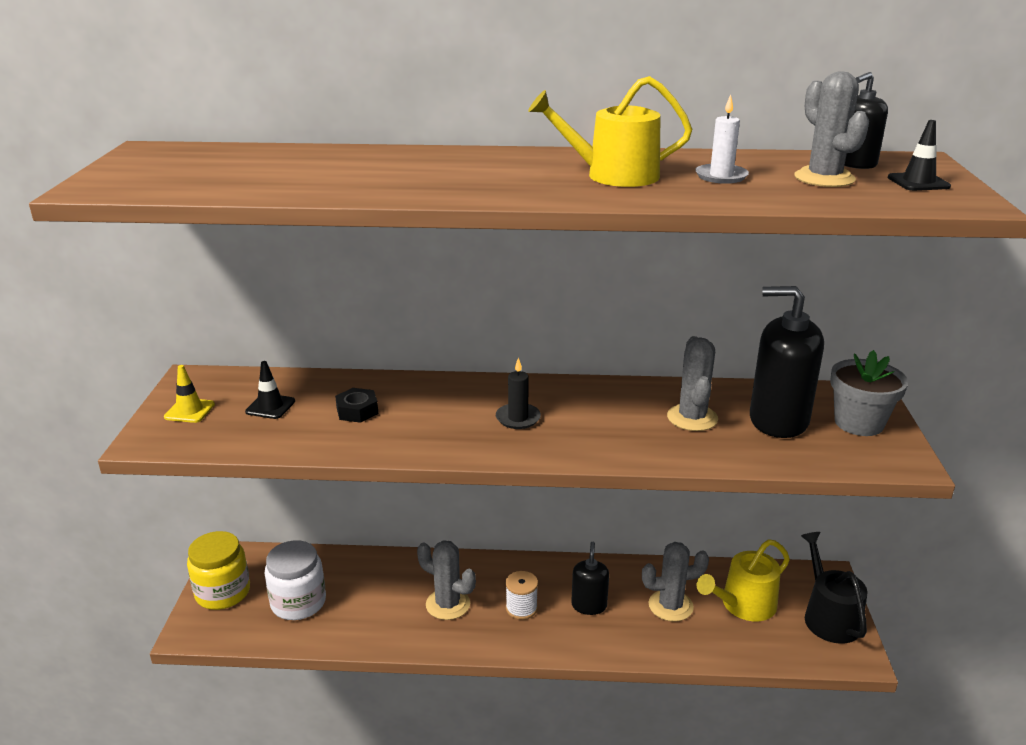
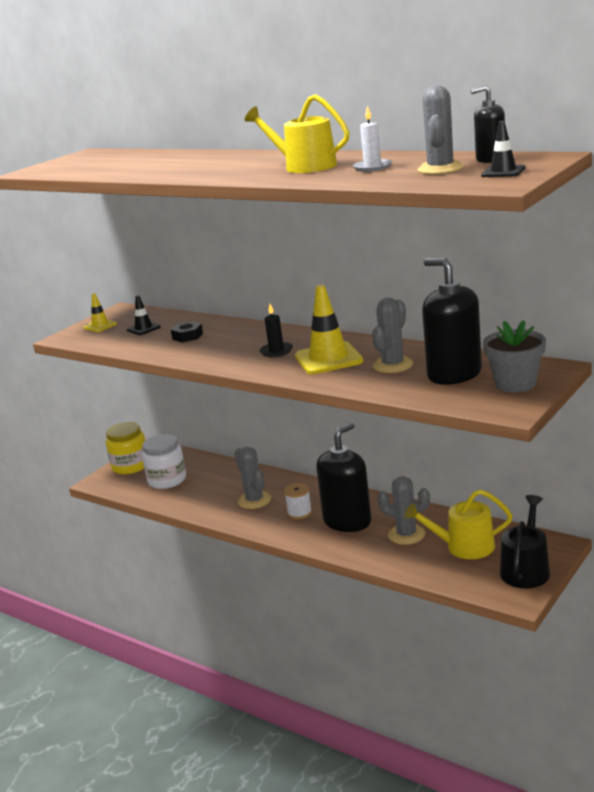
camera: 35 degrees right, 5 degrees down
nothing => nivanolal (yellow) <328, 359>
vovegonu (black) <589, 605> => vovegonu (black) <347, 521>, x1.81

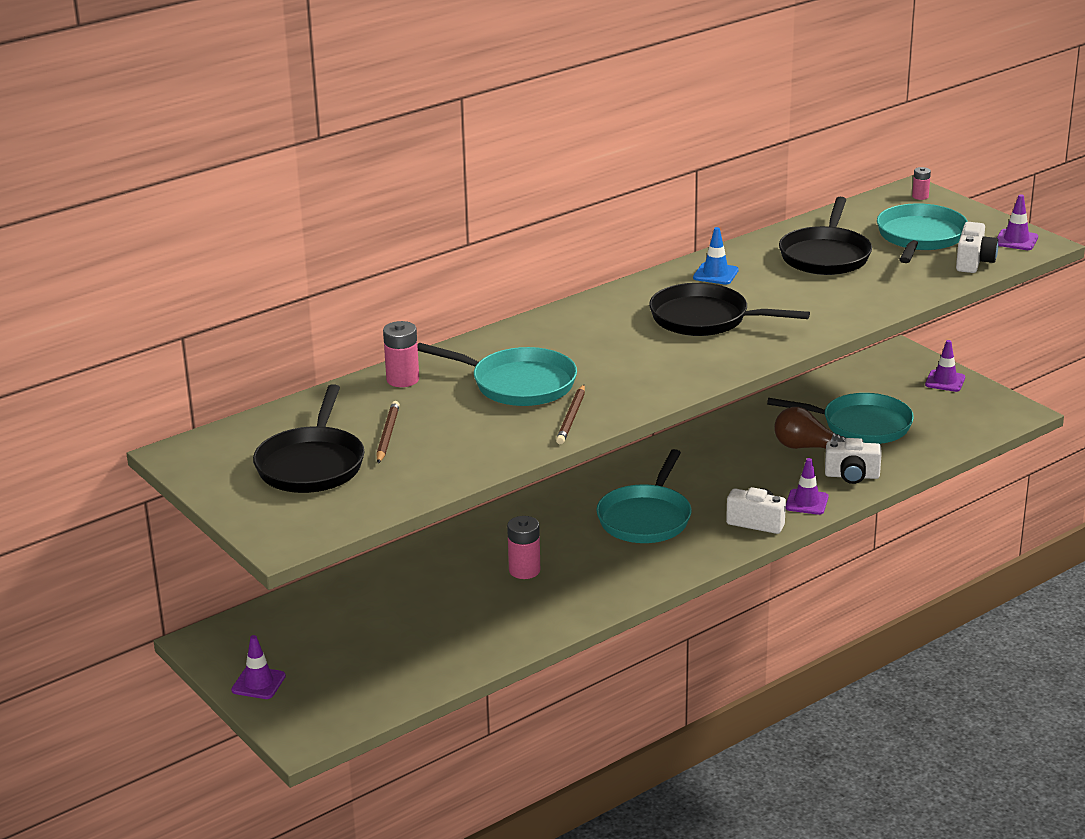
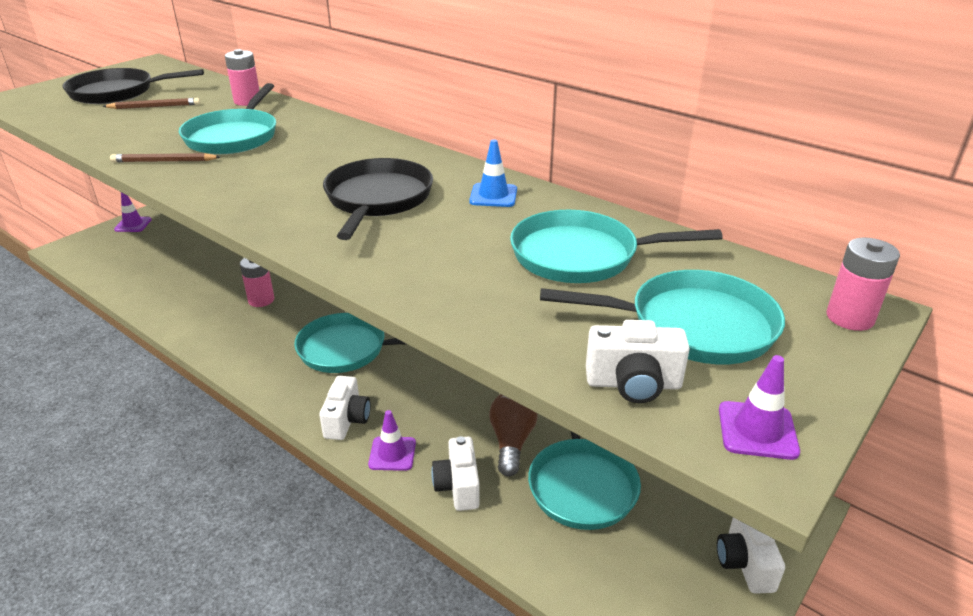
camera: 75 degrees right, 5 degrees up
nivanolal (purple) <945, 381> => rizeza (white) <744, 563>
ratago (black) <825, 255> => ratago (turquoise) <581, 256>
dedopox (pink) <920, 196> => dedopox (pink) <850, 318>, x1.71

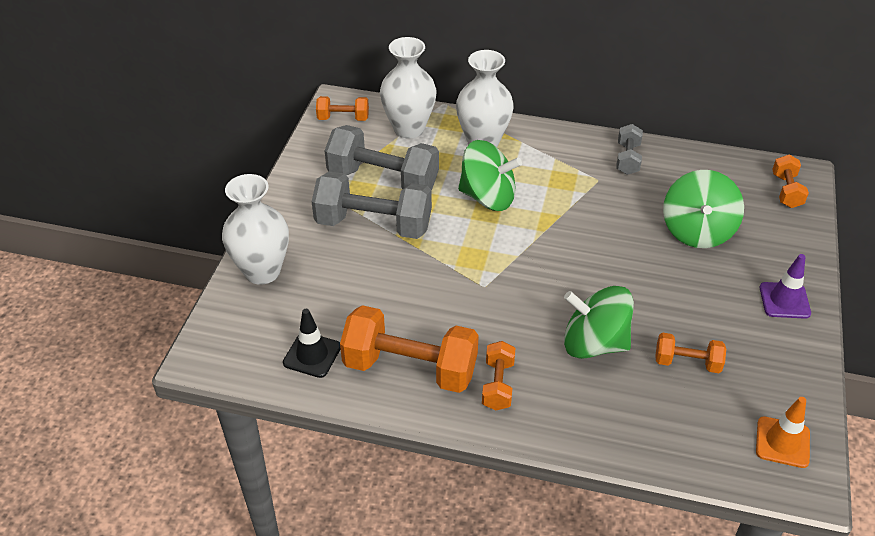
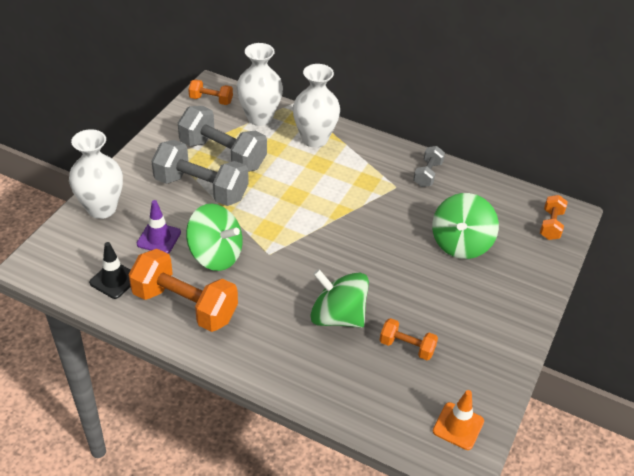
camera: 10 degrees right, 0 degrees up
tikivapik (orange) <498, 385> => nothing
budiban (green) <487, 197> => budiban (green) <215, 255>, relocated
nivanolal (purple) <784, 300> => nivanolal (purple) <159, 238>, relocated

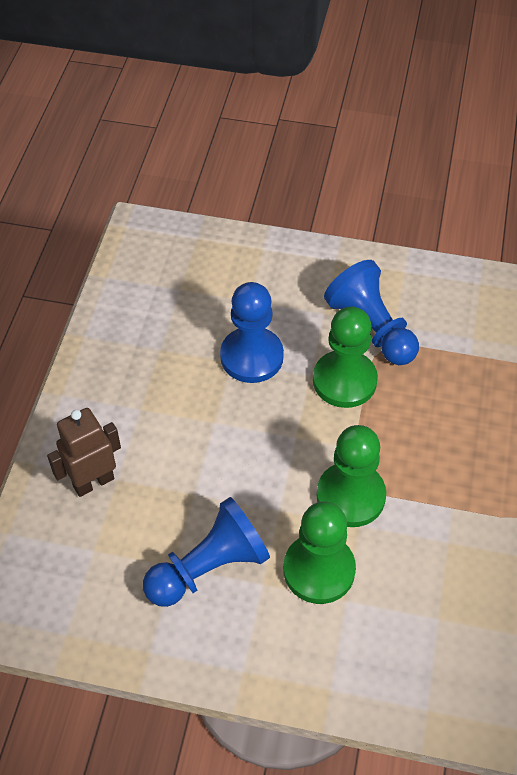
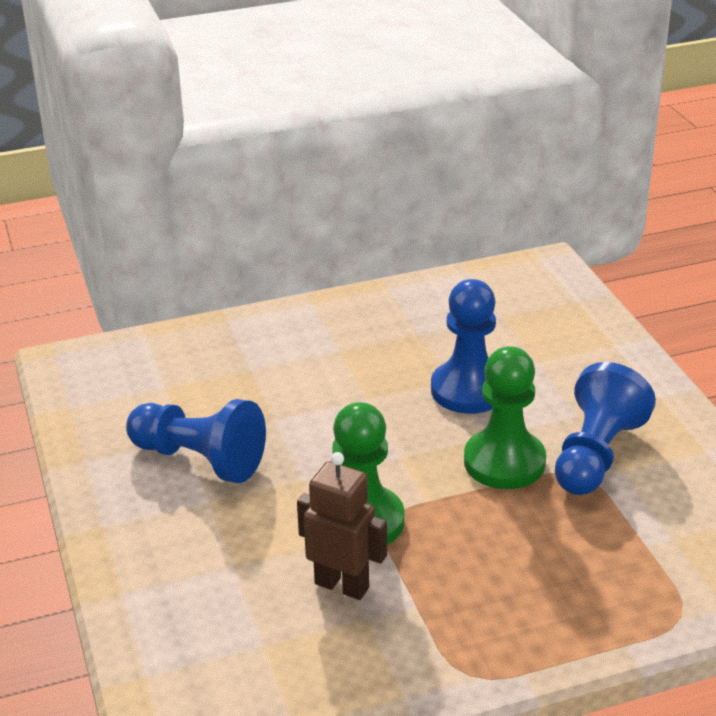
camera: 60 degrees right, 20 degrees down
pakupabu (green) <319, 570> => nothing
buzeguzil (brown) <93, 482> => buzeguzil (brown) <342, 585>, relocated

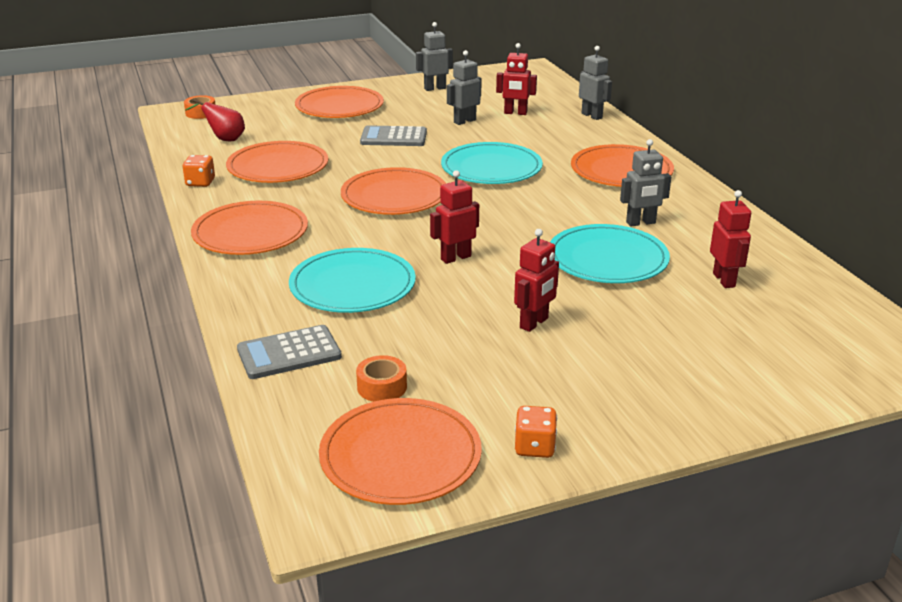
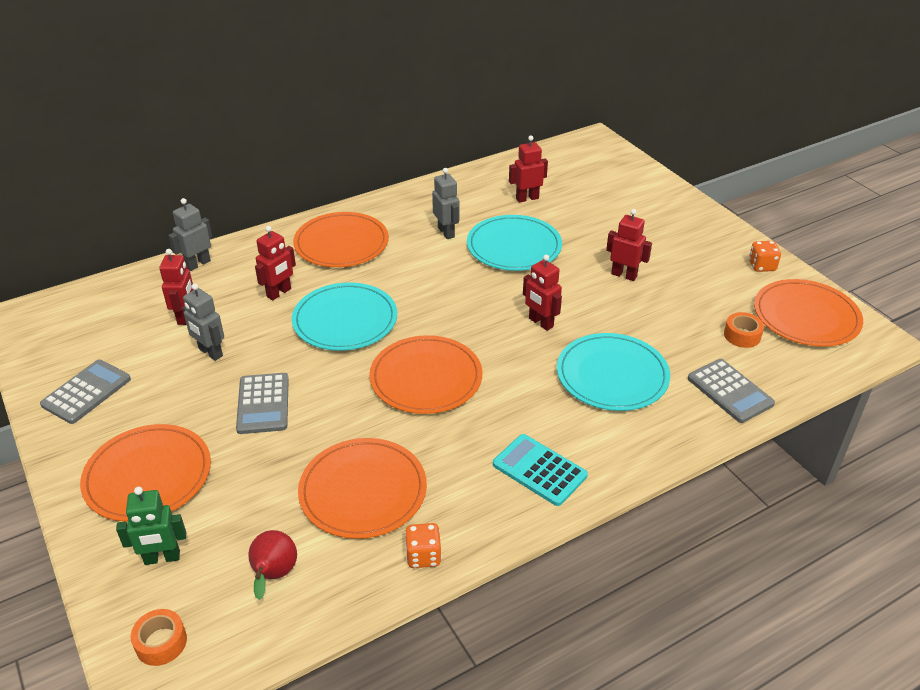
camera: 100 degrees left, 10 degrees up
nothing => buzeguzil (green) <162, 558>
nothing => buzeguzil (red) <279, 293>
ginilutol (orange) <250, 233> => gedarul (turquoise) <539, 470>
buzeguzil (grey) <435, 88> => gedarul (grey) <86, 392>

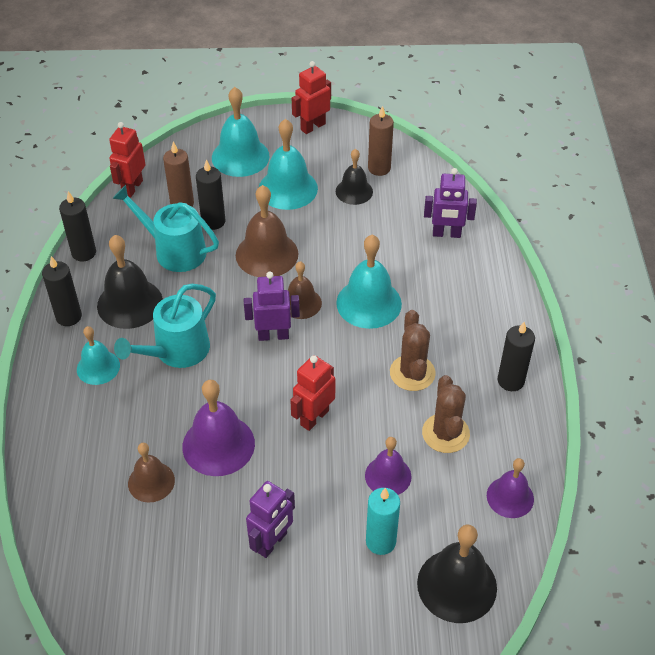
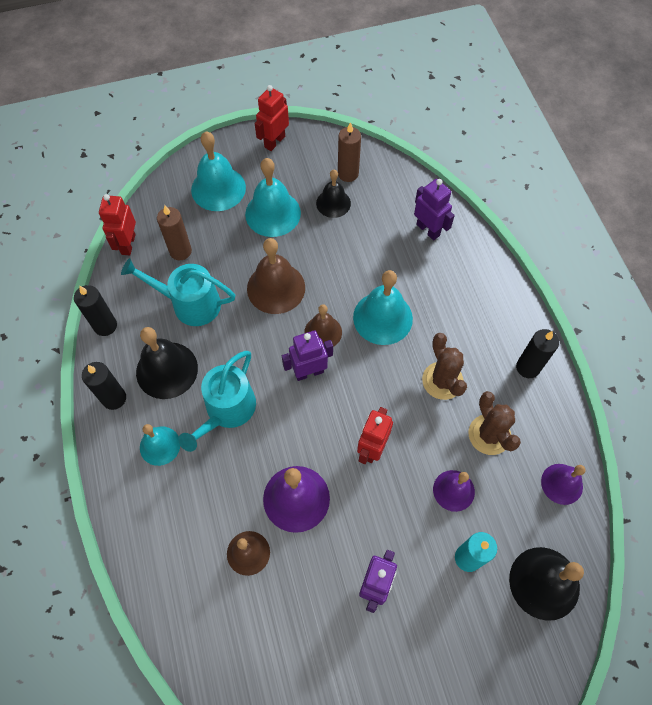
camera: 15 degrees left, 15 degrees up
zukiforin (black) <213, 221> => nothing
buzeguzil (purple) <446, 234> => buzeguzil (purple) <428, 230>, 120 degrees counterclockwise

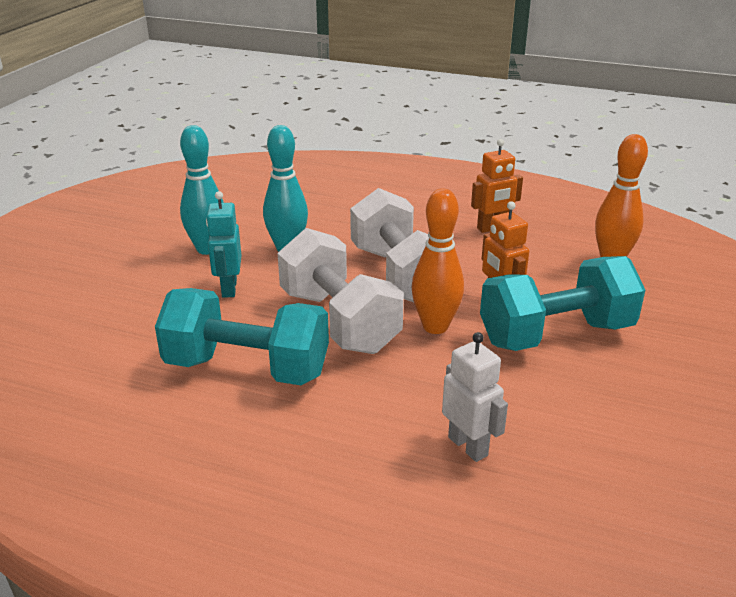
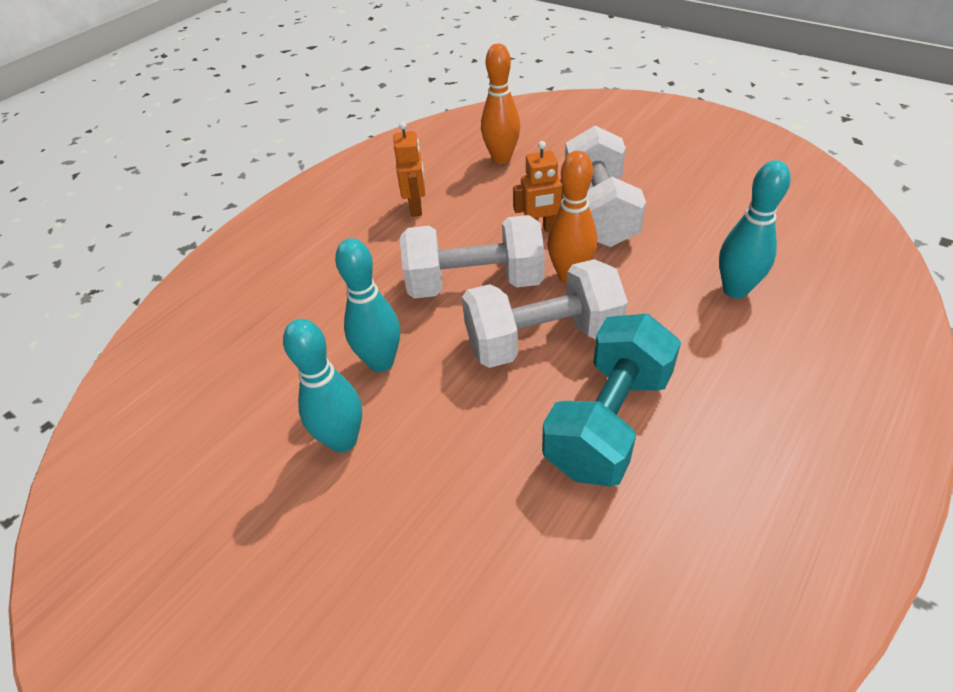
camera: 70 degrees left, 15 degrees up
buzeguzil (turquoise) <229, 288> => nothing
buzeguzil (white) <468, 446> => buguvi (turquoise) <735, 290>
tikivapik (turquoise) <556, 334> => tikivapik (white) <599, 212>

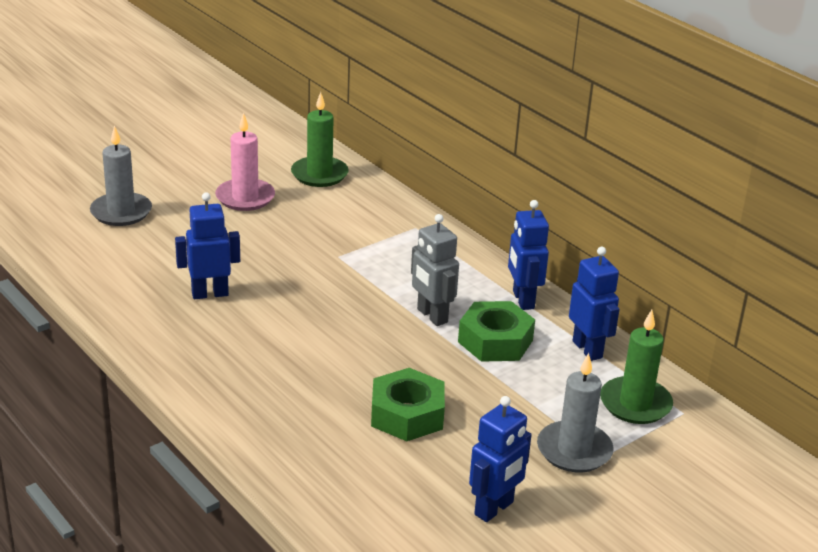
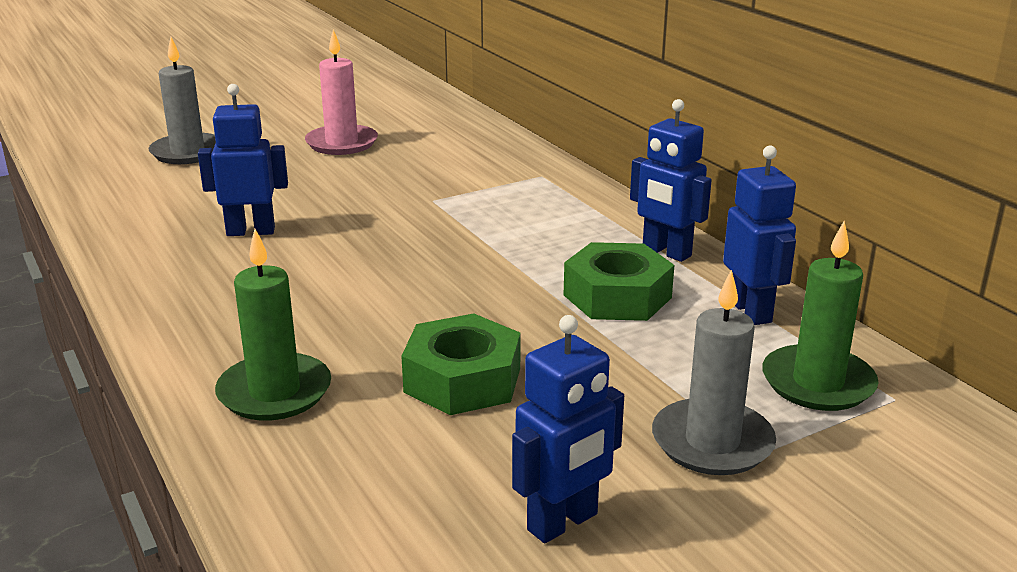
camera: 10 degrees right, 5 degrees down
buzeguzil (grey) <432, 316> => nothing
zukiforin (green) <319, 174> => zukiforin (green) <274, 392>, relocated
buzeguzil (blue) <522, 300> => buzeguzil (blue) <666, 252>, 45 degrees counterclockwise

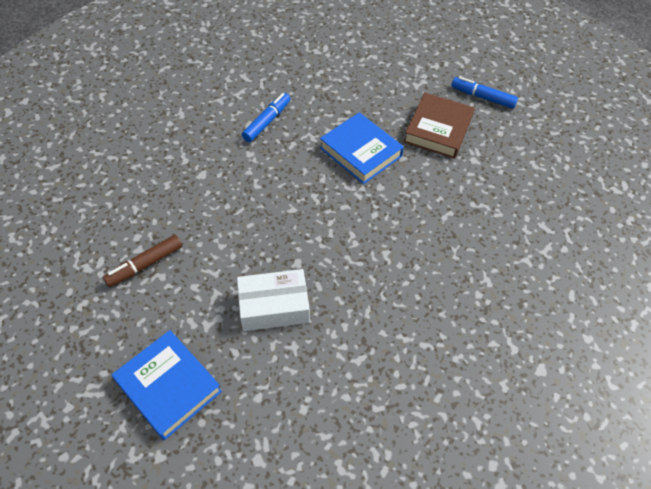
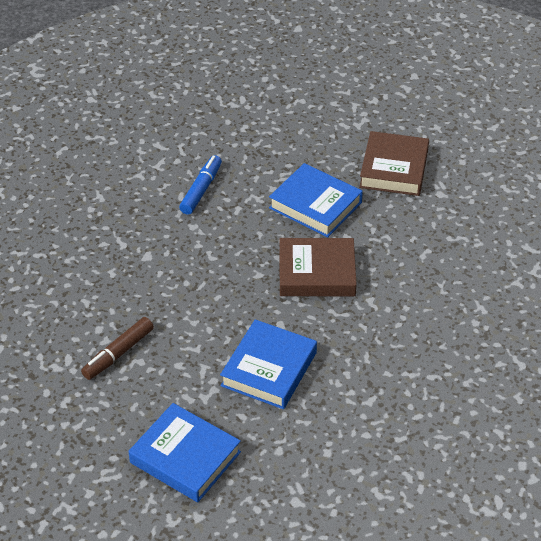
camera: 10 degrees left, 10 degrees down
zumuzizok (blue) <482, 97> => nothing
nothing => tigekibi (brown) <316, 272>
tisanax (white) <274, 307> => tigekibi (blue) <269, 369>

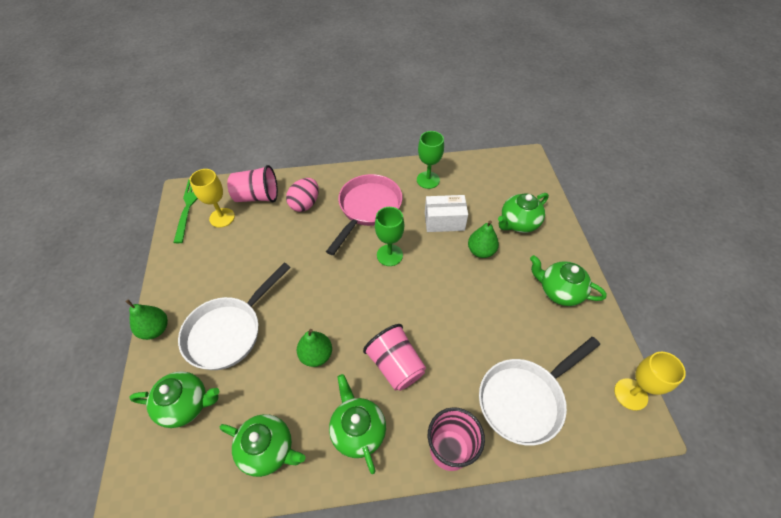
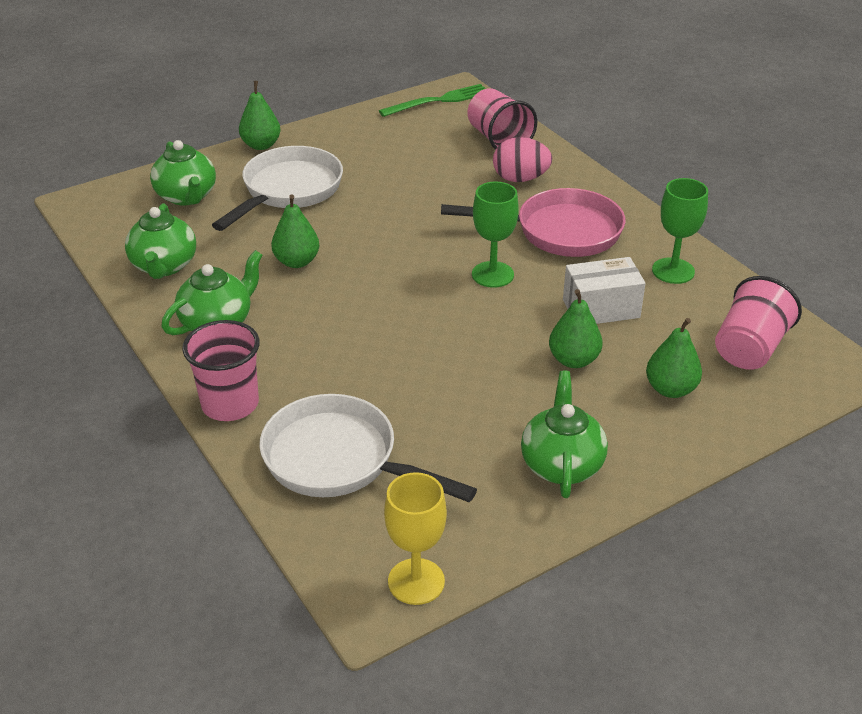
camera: 65 degrees right, 15 degrees down
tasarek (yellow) <222, 217> => nothing
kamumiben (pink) <395, 365> => kamumiben (pink) <749, 348>, relocated
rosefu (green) <518, 223> => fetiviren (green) <670, 389>
ratago (white) <228, 331> => ratago (white) <288, 191>, 105 degrees clockwise
tisanax (white) <444, 221> => tisanax (white) <601, 309>, 75 degrees counterclockwise

